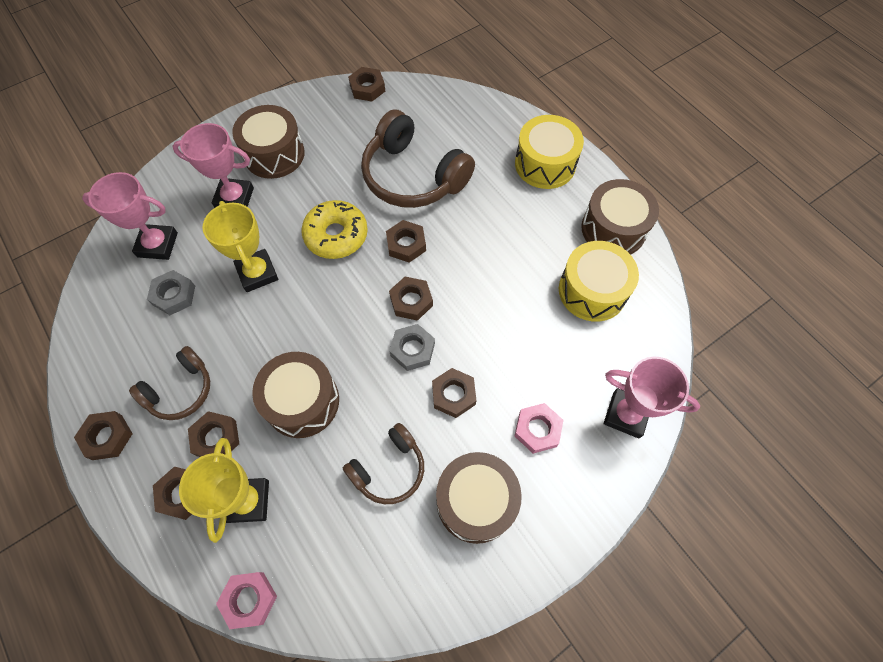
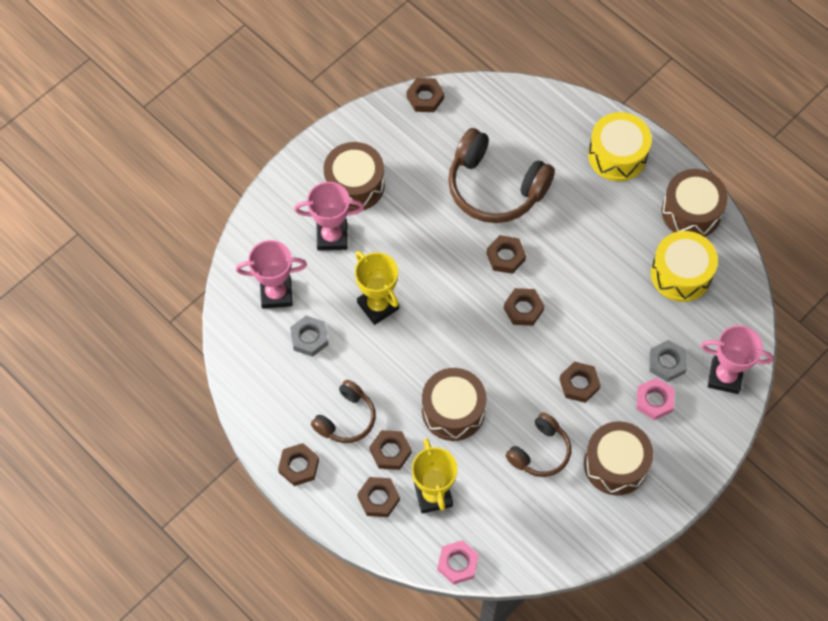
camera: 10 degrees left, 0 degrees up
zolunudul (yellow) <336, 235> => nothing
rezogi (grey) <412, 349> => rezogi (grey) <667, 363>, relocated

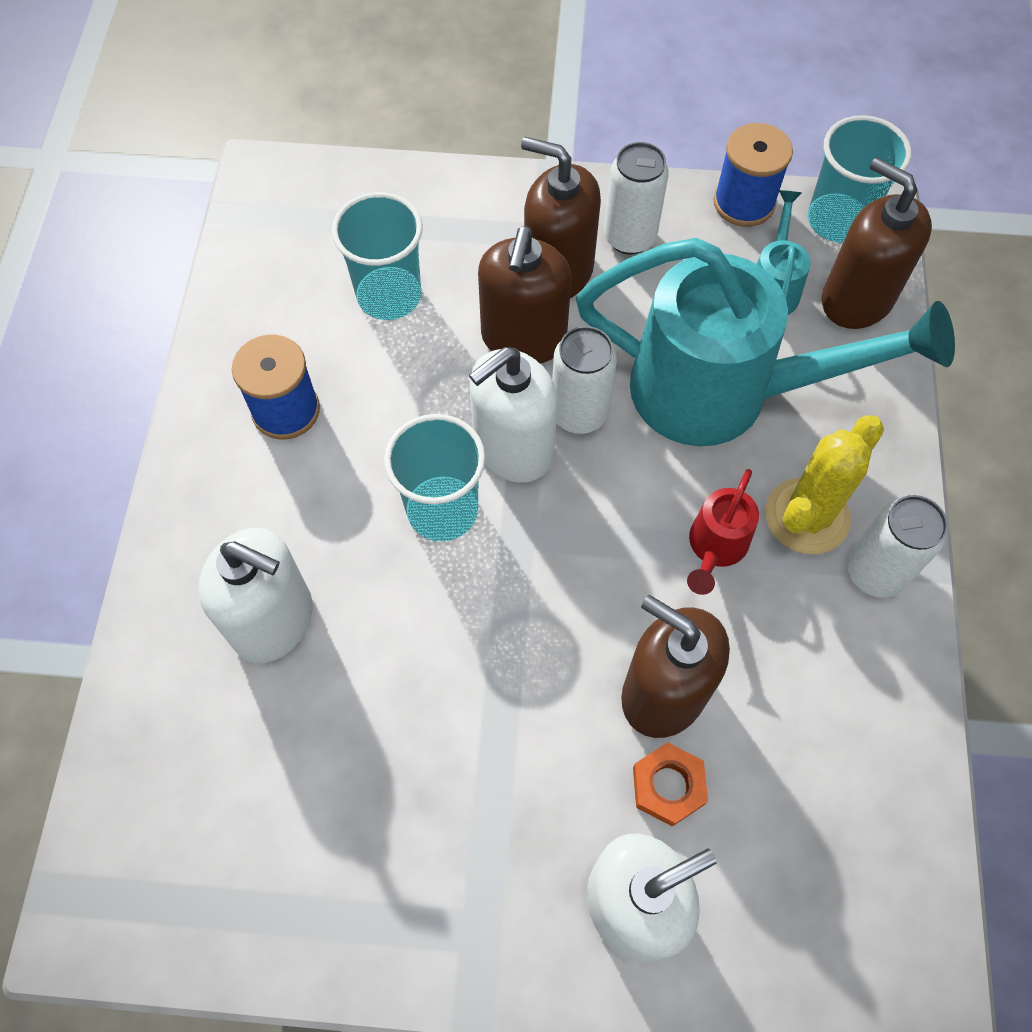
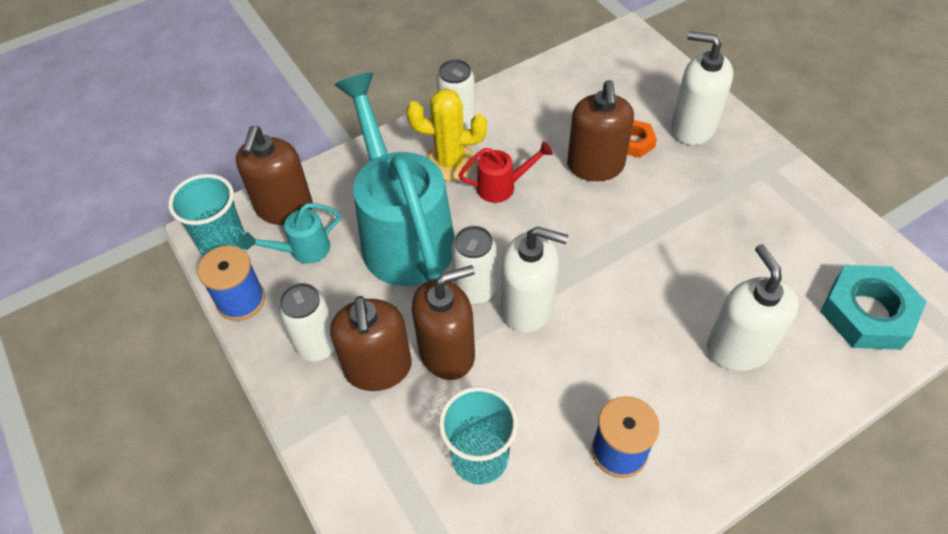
camera: 125 degrees left, 10 degrees down
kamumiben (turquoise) <442, 510> => nothing
nothing => rezogi (turquoise) <867, 313>

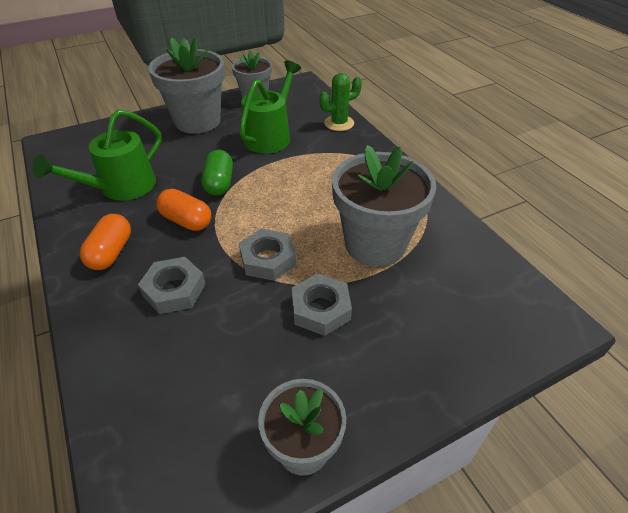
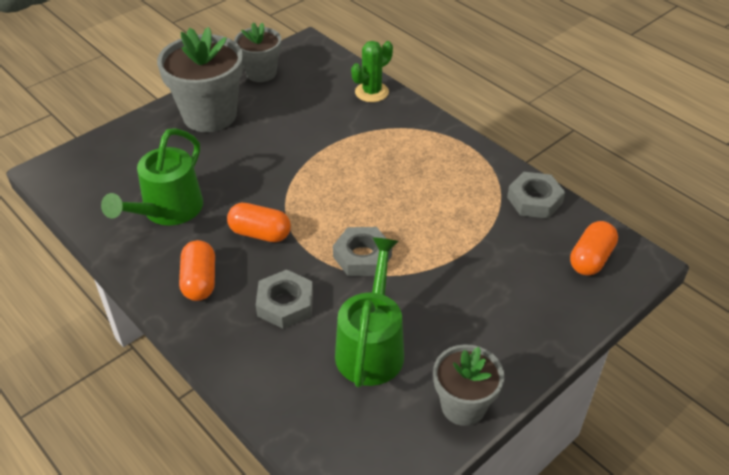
camera: 15 degrees left, 0 degrees up
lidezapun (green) <219, 183> => nothing
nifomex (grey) <375, 244> => nothing
nothing => lidezapun (orange) <591, 259>
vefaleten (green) <270, 136> => vefaleten (green) <371, 346>, relocated
rezogi (grey) <320, 309> => rezogi (grey) <534, 200>, relocated

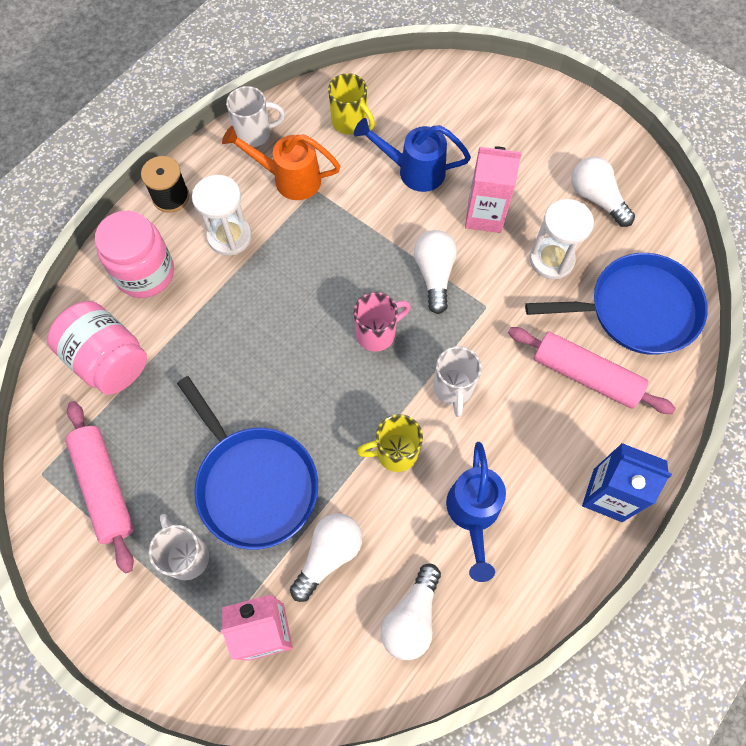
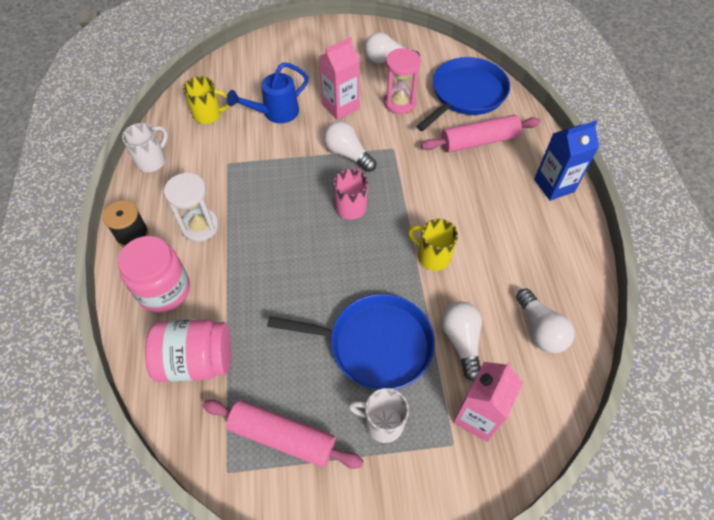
camera: 45 degrees left, 10 degrees down
vefaleten (orange) <289, 179> => nothing
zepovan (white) <453, 389> => nothing
vefaleten (blue) <473, 515> => nothing
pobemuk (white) <551, 260> => pobemuk (pink) <399, 102>
zepovan (yellow) <395, 452> => zepovan (yellow) <432, 257>, 90 degrees clockwise

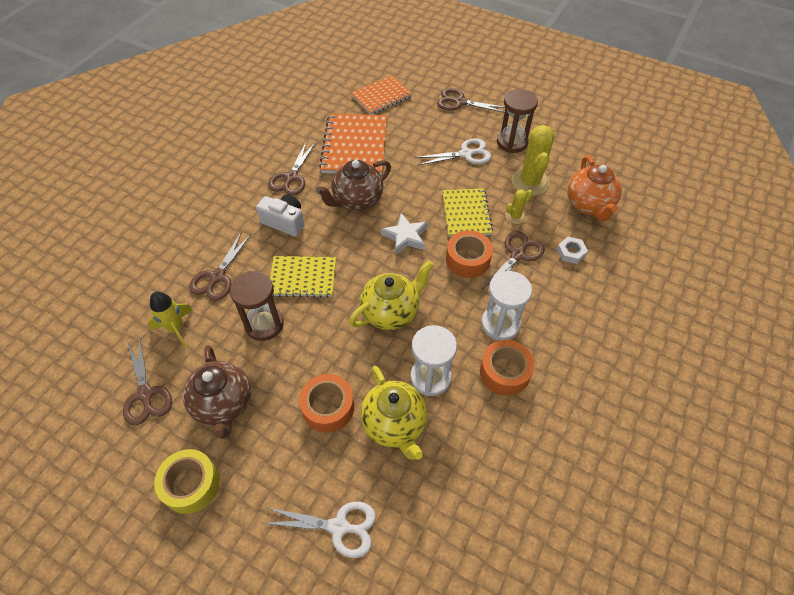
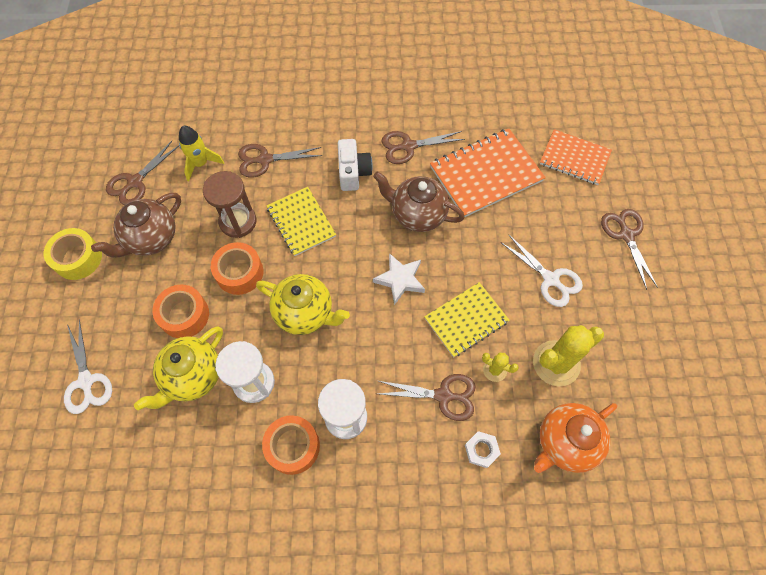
camera: 60 degrees right, 10 degrees up
pobemuk (brown) <512, 142> => nothing
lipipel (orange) <467, 260> => lipipel (orange) <239, 273>, relocated

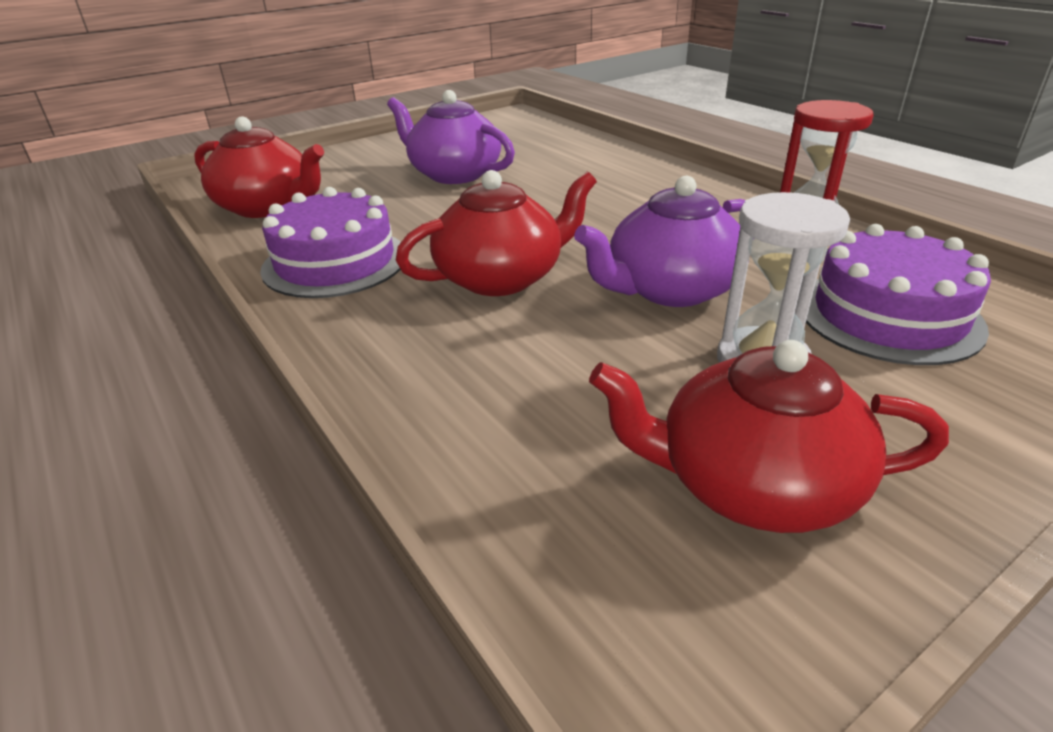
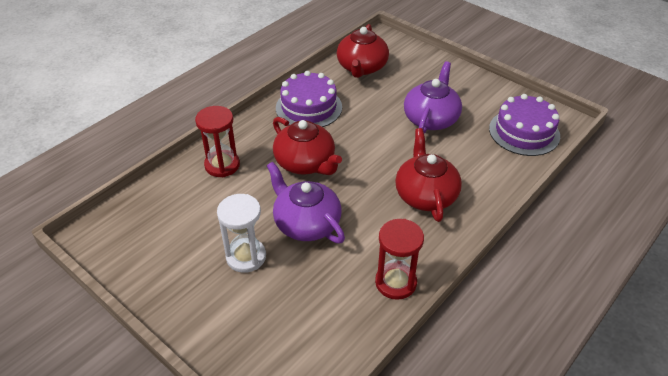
camera: 75 degrees right, 10 degrees up
nothing => pobemuk (red) <222, 165>
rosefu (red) <752, 484> => rosefu (red) <425, 195>, relocated
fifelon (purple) <888, 315> => fifelon (purple) <524, 132>, relocated

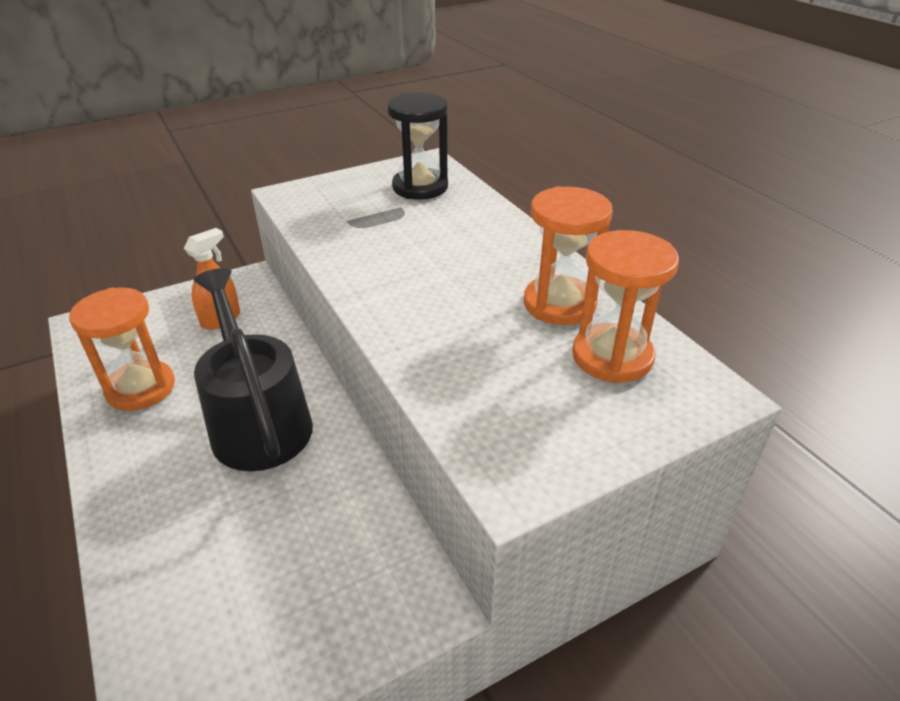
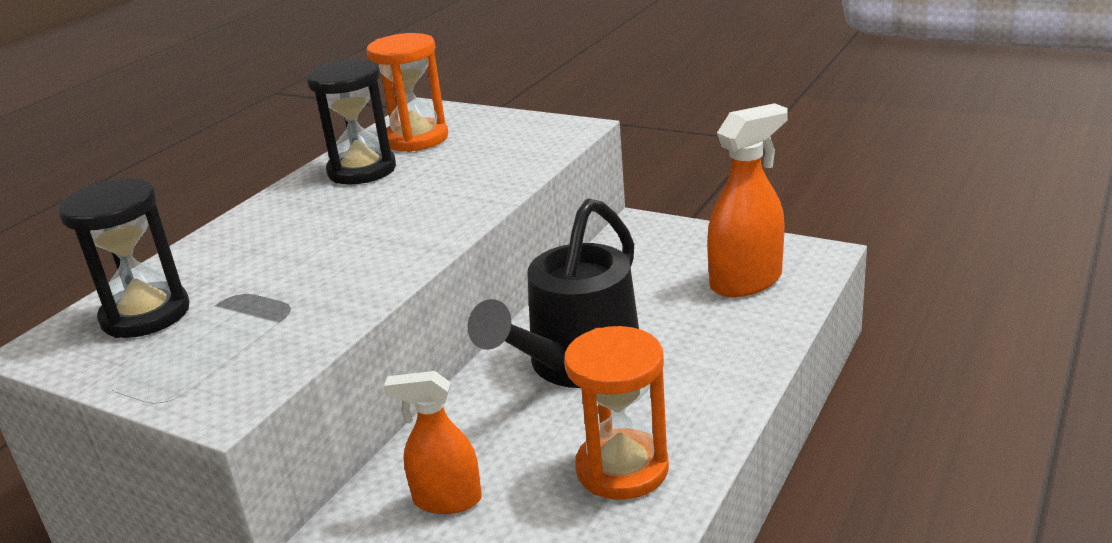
camera: 120 degrees left, 10 degrees down
nothing => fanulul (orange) <746, 281>
pobemuk (orange) <559, 304> => pobemuk (black) <362, 170>

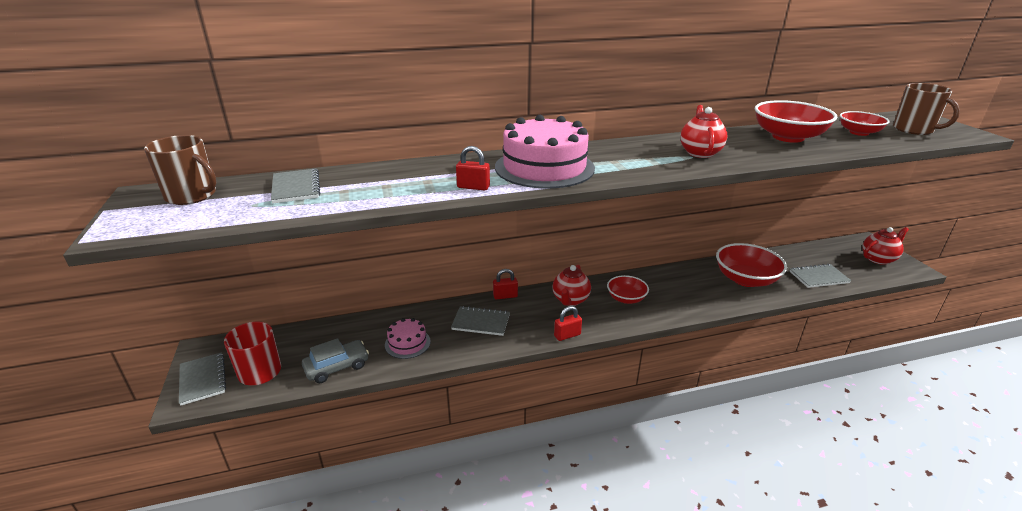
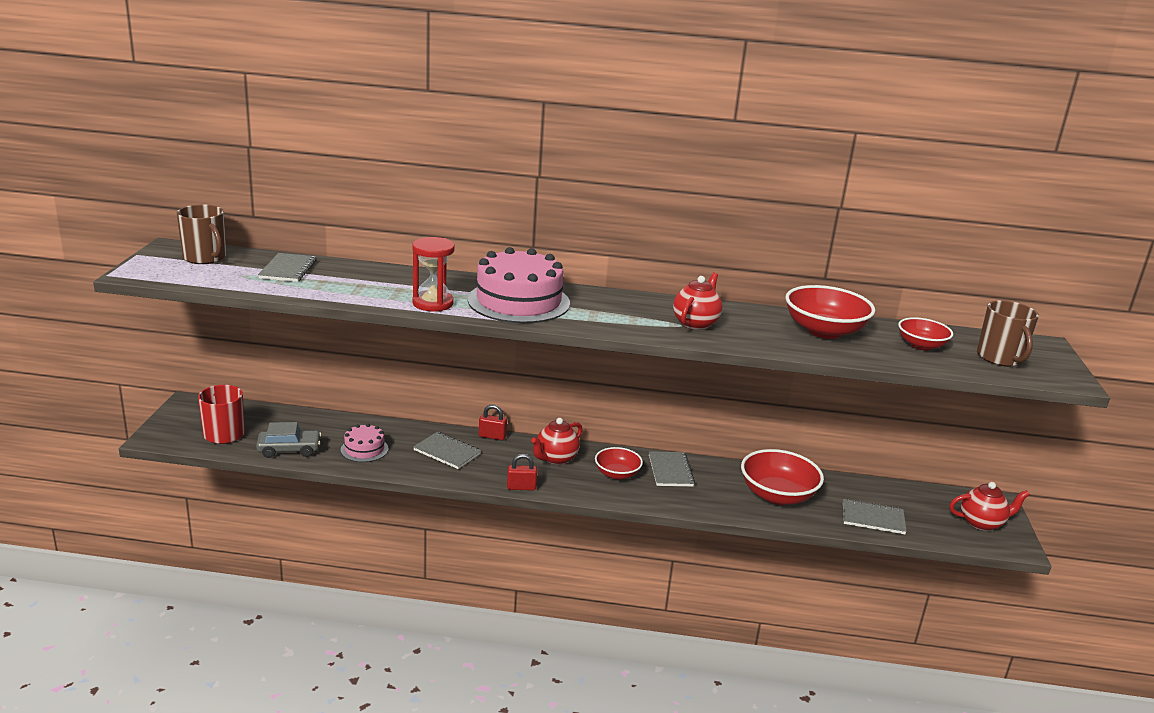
camera: 20 degrees right, 5 degrees down
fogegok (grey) <202, 379> => fogegok (grey) <670, 470>, relocated
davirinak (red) <473, 187> => pobemuk (red) <433, 303>

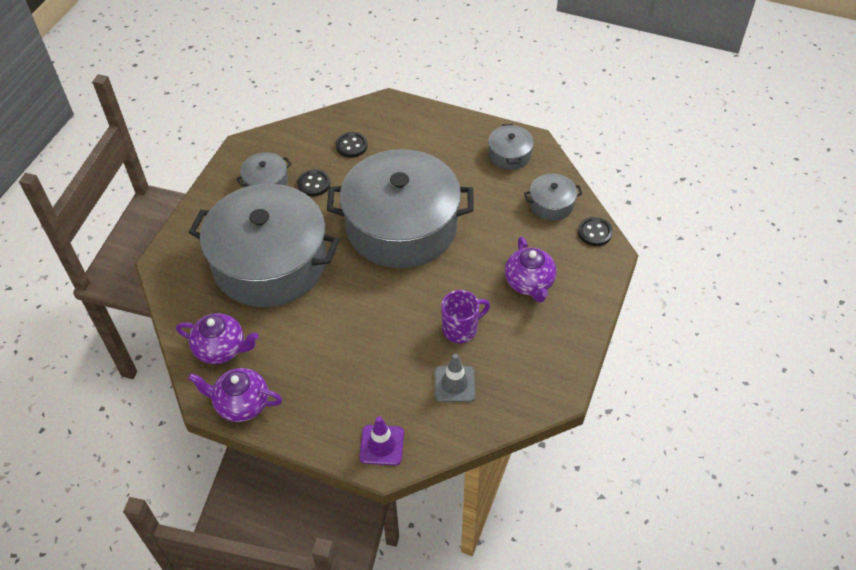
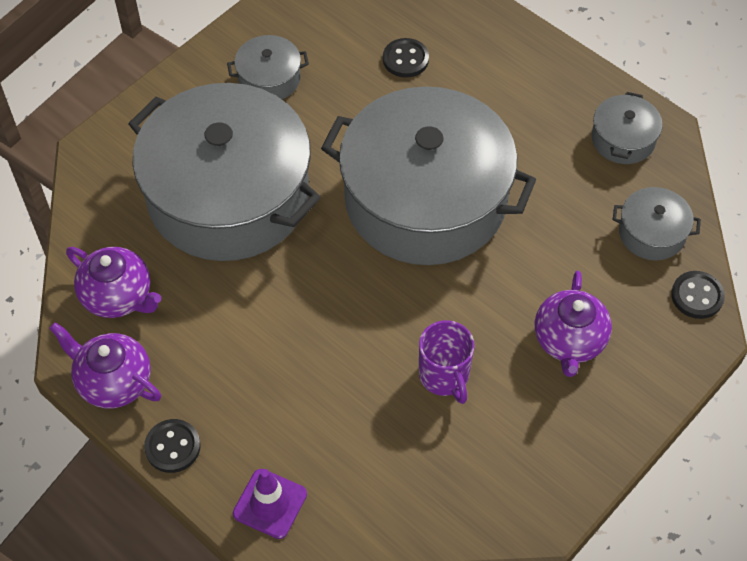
camera: 20 degrees right, 5 degrees up
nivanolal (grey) <454, 384> => nothing
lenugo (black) <314, 184> => lenugo (black) <172, 447>, relocated
zepovan (purple) <461, 329> => zepovan (purple) <444, 376>, 75 degrees clockwise

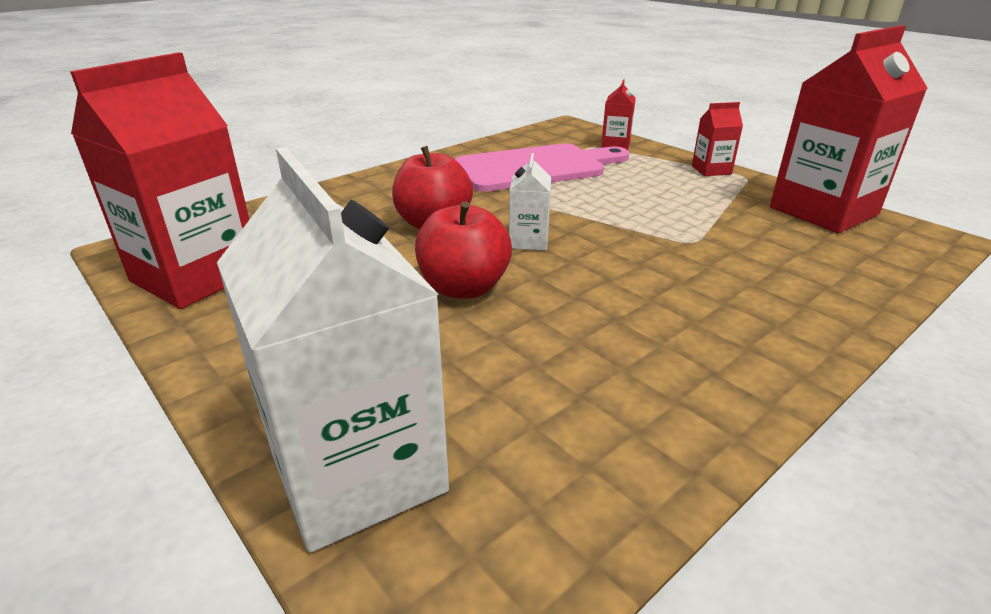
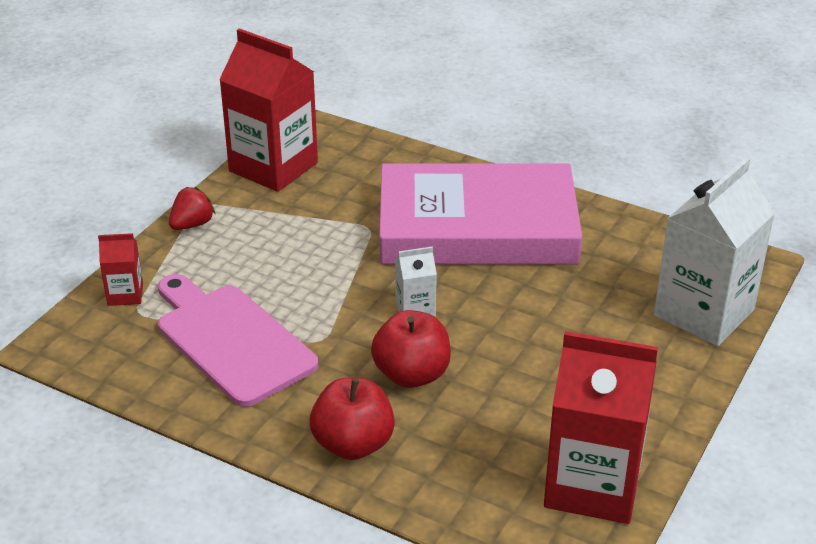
camera: 110 degrees left, 5 degrees up
nothing => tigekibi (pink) <477, 227>
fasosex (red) <464, 288> => fasosex (red) <353, 444>, relocated
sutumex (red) <711, 170> => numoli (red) <192, 224>

